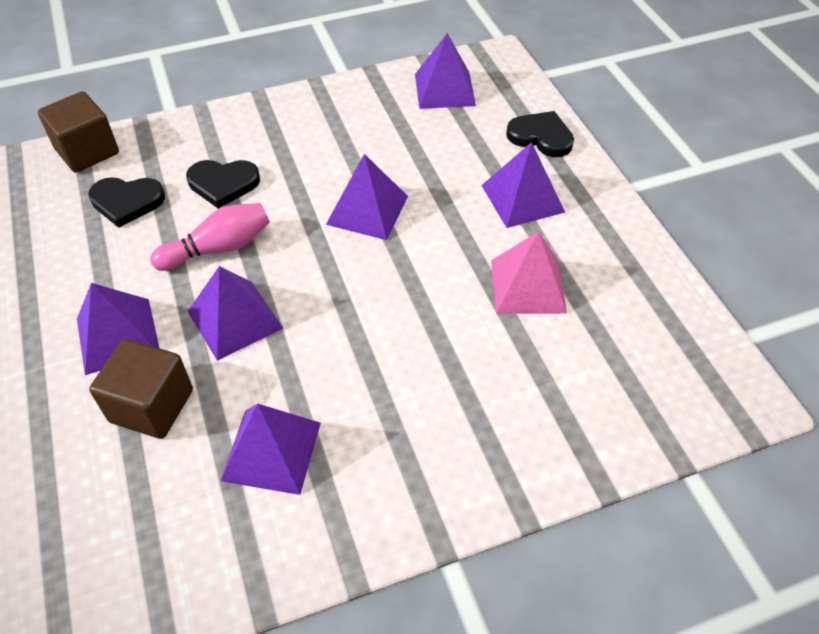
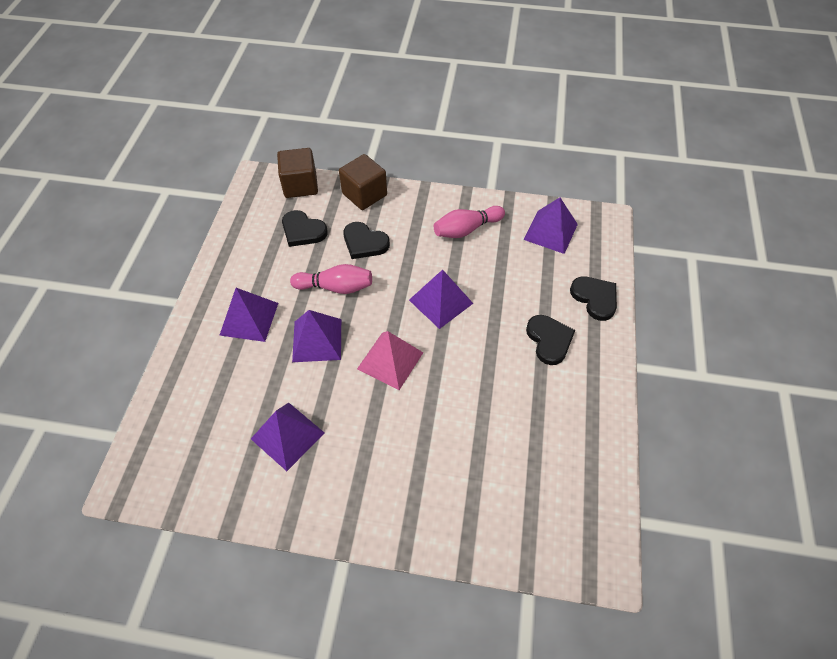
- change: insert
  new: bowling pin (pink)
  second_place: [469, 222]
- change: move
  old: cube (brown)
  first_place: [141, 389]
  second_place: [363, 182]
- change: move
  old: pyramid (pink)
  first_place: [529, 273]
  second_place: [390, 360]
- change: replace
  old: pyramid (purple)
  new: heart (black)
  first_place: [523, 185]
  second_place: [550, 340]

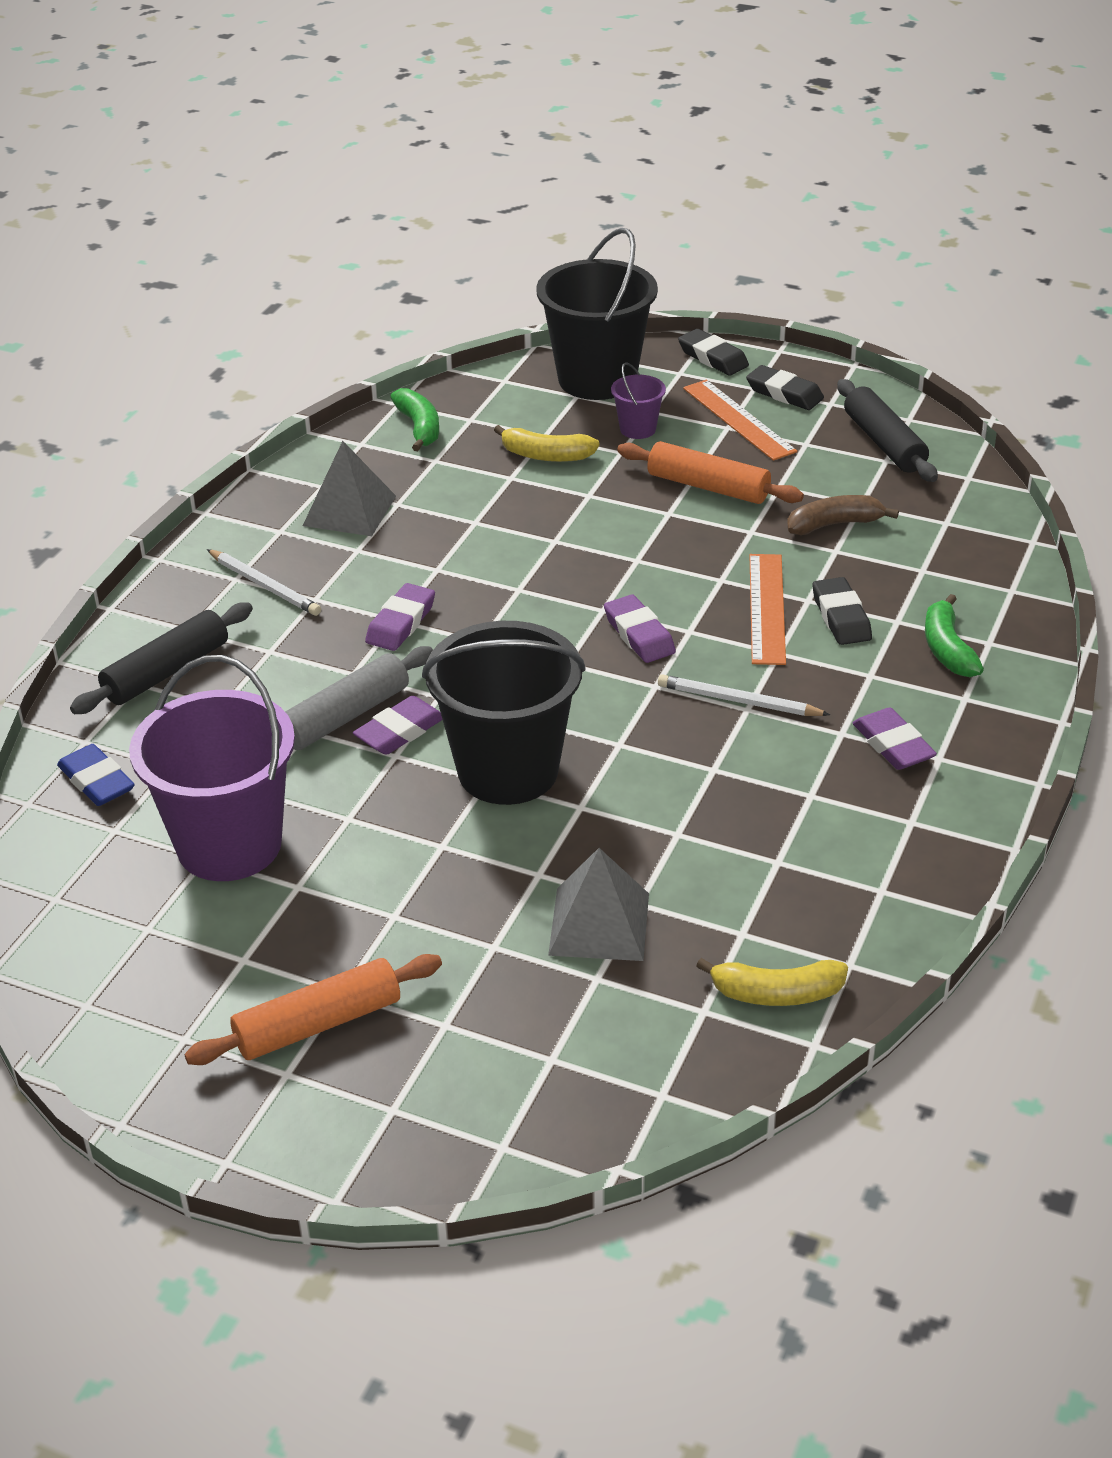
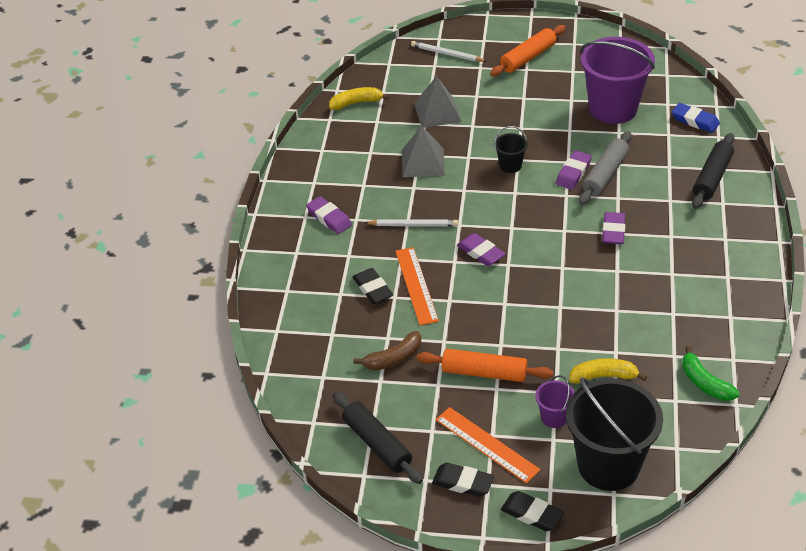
- change: delete
  old: banana (green)
  first_place: [954, 635]
- change: move
  old: pencil (white)
  first_place: [264, 582]
  second_place: [448, 51]
- change: move
  old: pyramid (grey)
  first_place: [349, 488]
  second_place: [423, 151]
- change: resize
  old: bucket (black)
  first_place: [504, 713]
  second_place: [511, 149]
  factor: 0.44

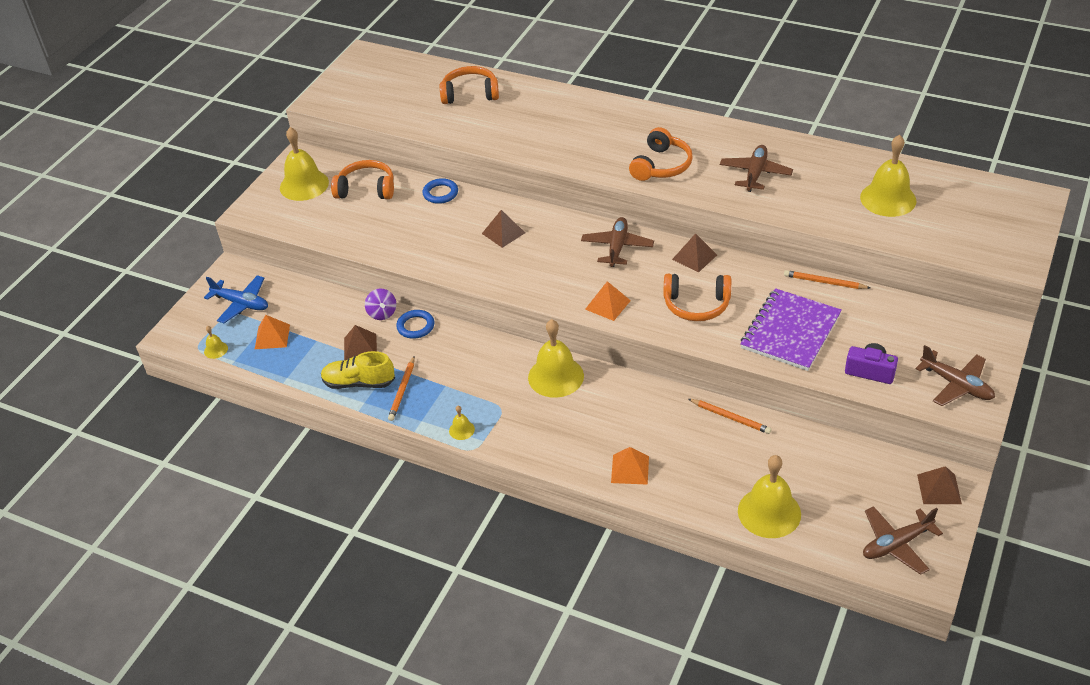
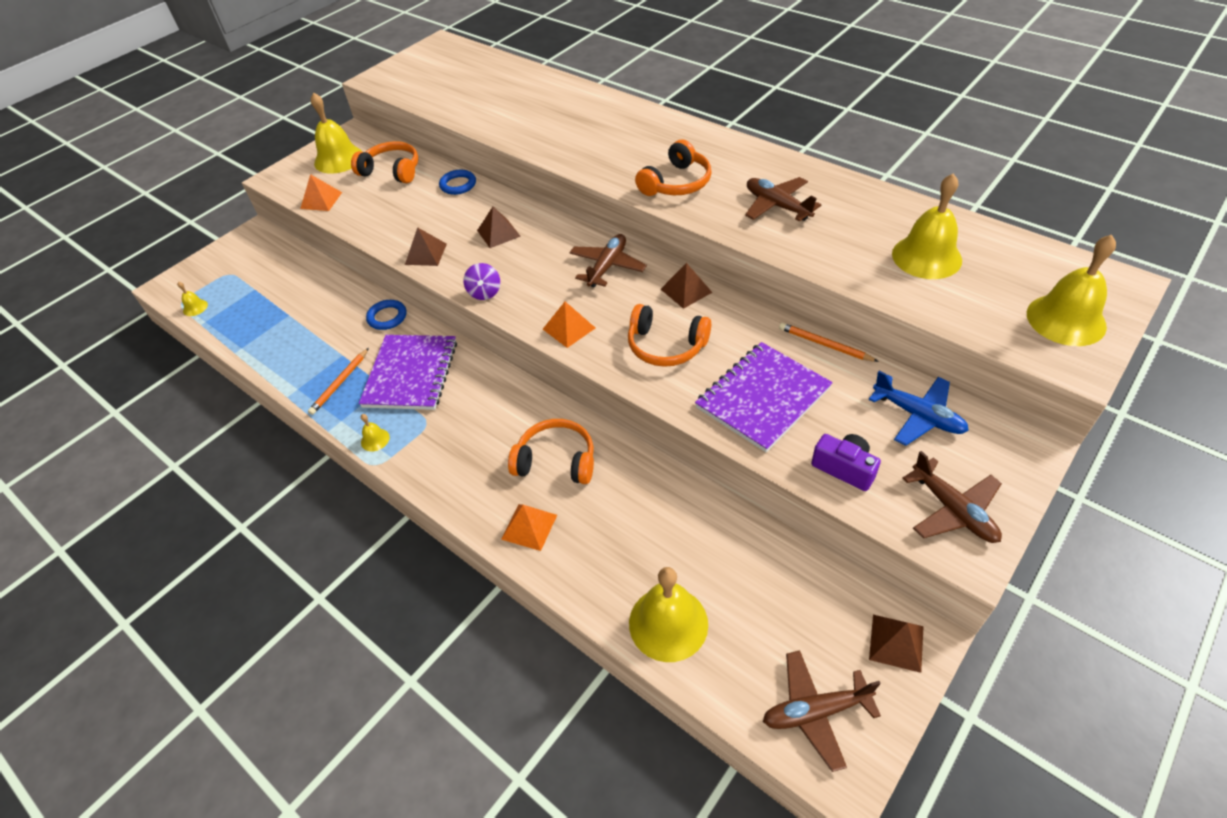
- change: delete
  old: shoe (yellow)
  first_place: [358, 370]
- change: delete
  old: pencil (orange)
  first_place: [730, 416]
- change: insert
  new: notebook (purple)
  second_place: [408, 372]
- change: move
  old: plane (blue)
  first_place: [236, 299]
  second_place: [919, 408]
- change: move
  old: pyramid (orange)
  first_place: [272, 332]
  second_place: [321, 192]
- change: move
  old: pyramid (brown)
  first_place: [360, 342]
  second_place: [426, 246]
- change: move
  old: spinning top (purple)
  first_place: [380, 304]
  second_place: [481, 281]
- change: move
  old: headphones (orange)
  first_place: [469, 85]
  second_place: [551, 451]
- change: move
  old: bell (yellow)
  first_place: [556, 358]
  second_place: [1071, 290]
- change: rotate
  old: plane (brown)
  first_place: [756, 168]
  second_place: [783, 199]
  degrees: -75

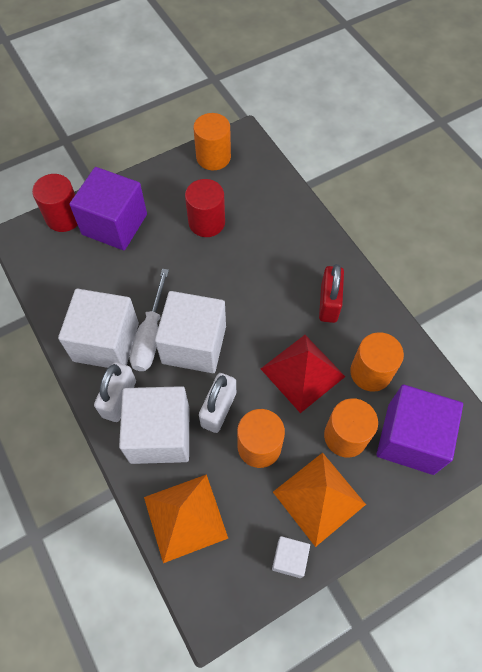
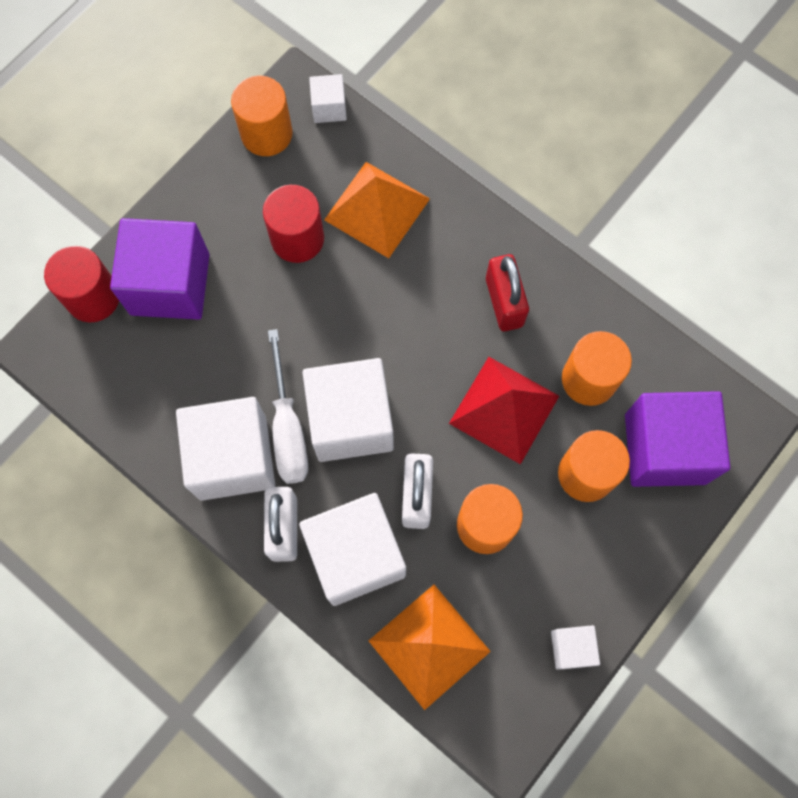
- change: insert
  new: cube (white)
  second_place: [328, 98]
- change: move
  old: pyramid (orange)
  first_place: [319, 500]
  second_place: [377, 210]

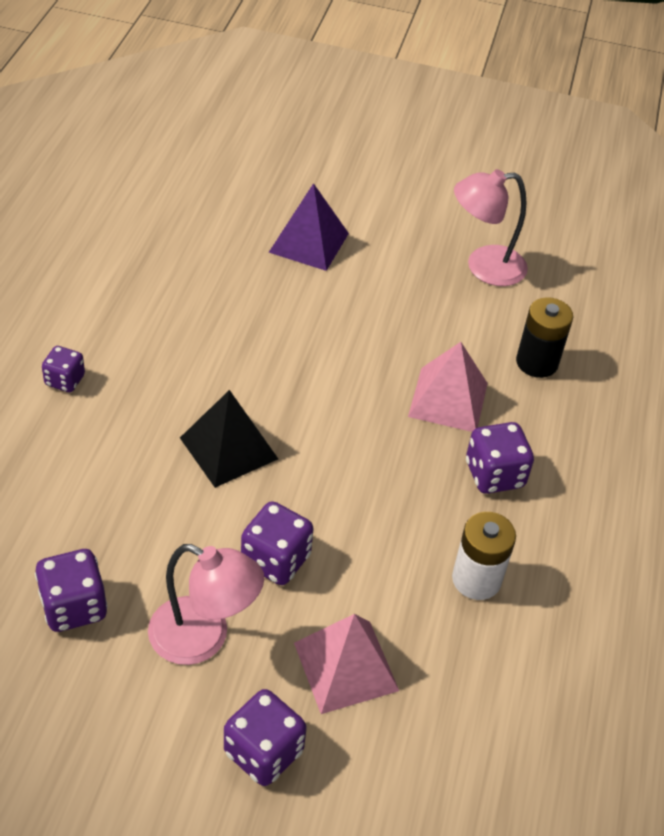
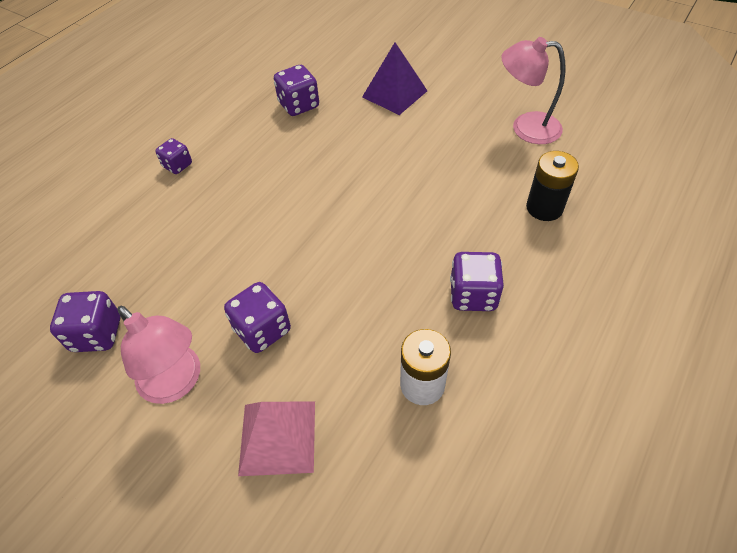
- change: delete
  old: pyramid (black)
  first_place: [229, 439]
- change: delete
  old: pyramid (pink)
  first_place: [448, 387]
- change: move
  old: dice (purple)
  first_place: [265, 737]
  second_place: [296, 90]

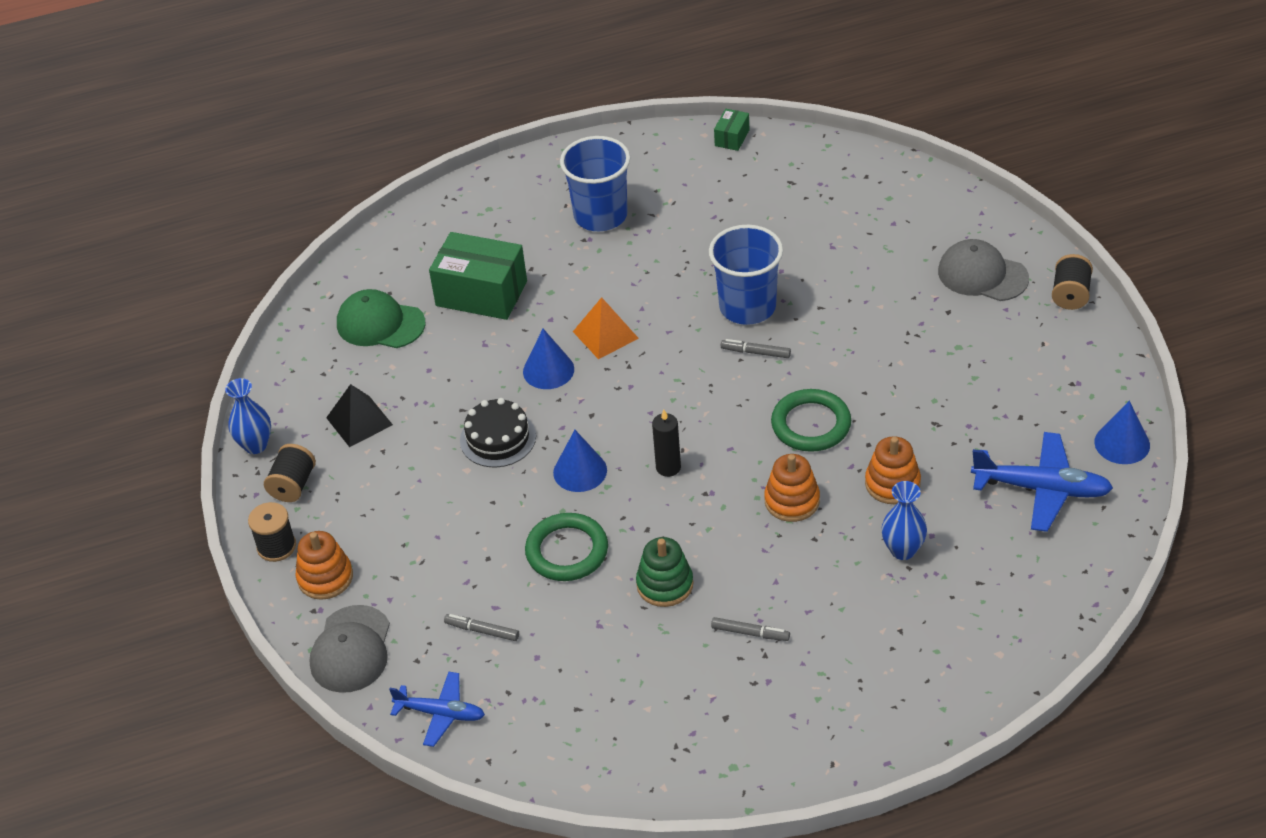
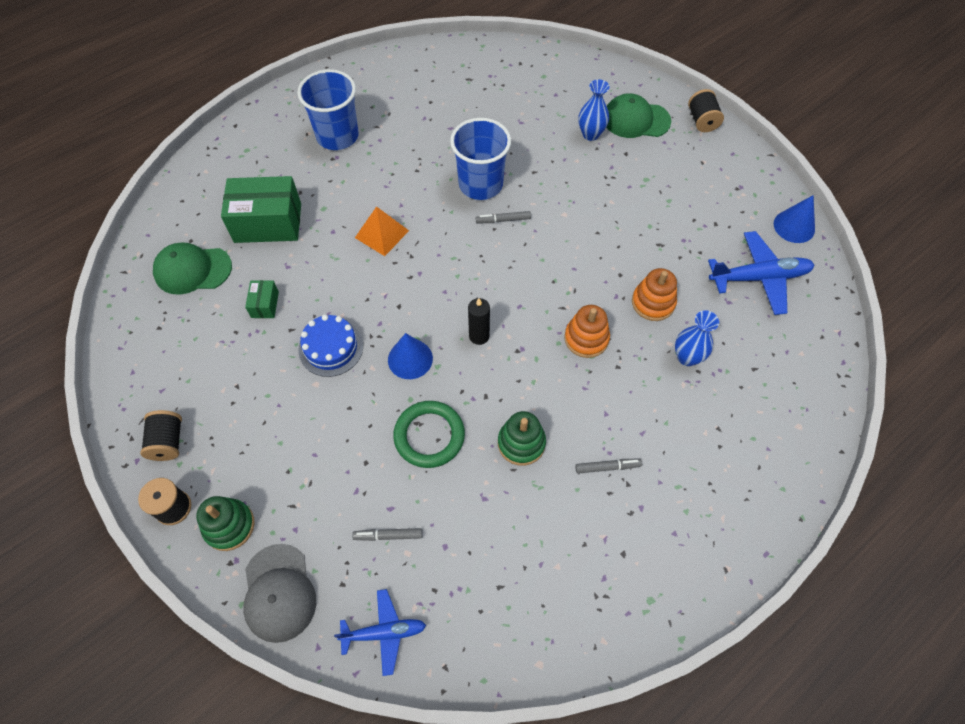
- change: delete
  old: pyramid (black)
  first_place: [359, 415]
- change: delete
  old: cone (blue)
  first_place: [548, 359]
- change: delete
  old: ring (green)
  first_place: [811, 420]
- change: move
  old: vase (blue)
  first_place: [248, 416]
  second_place: [594, 110]
- change: move
  old: box (green)
  first_place: [731, 130]
  second_place: [262, 299]
- change: recolor
  old: stacking toy (orange)
  new: stacking toy (green)
  first_place: [324, 565]
  second_place: [225, 523]
- change: recolor
  old: cake (black)
  new: cake (blue)
  first_place: [498, 432]
  second_place: [330, 346]
- change: recolor
  old: cap (grey)
  new: cap (green)
  first_place: [983, 270]
  second_place: [638, 115]

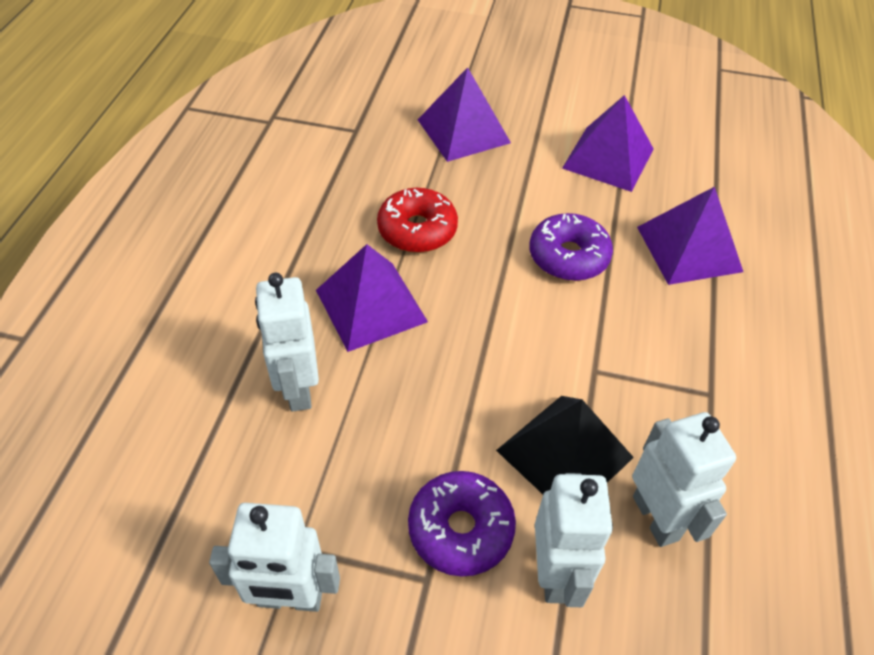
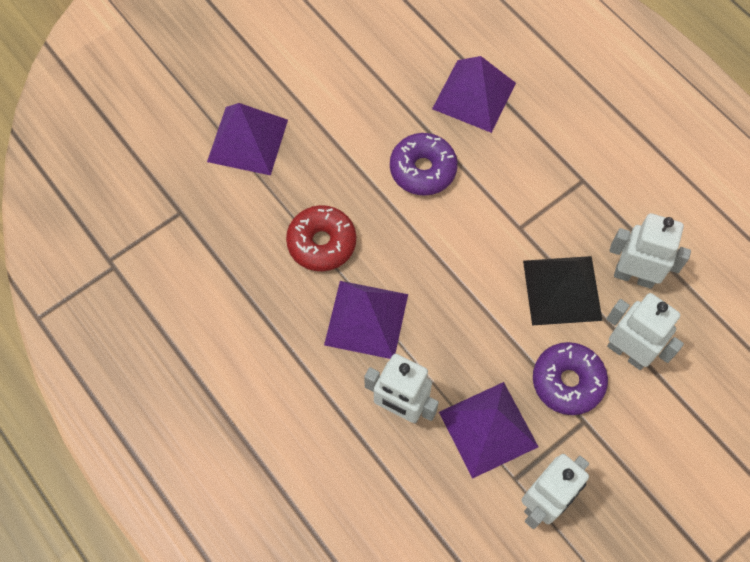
- change: move
  old: pyramid (purple)
  first_place: [608, 143]
  second_place: [489, 430]

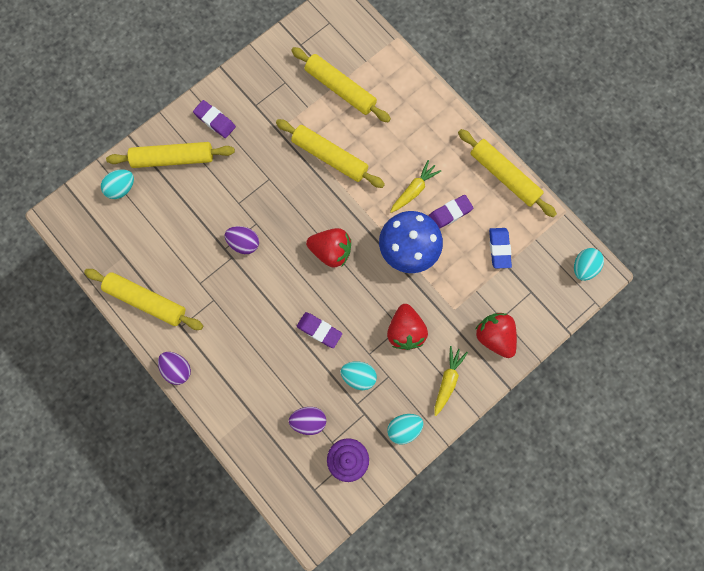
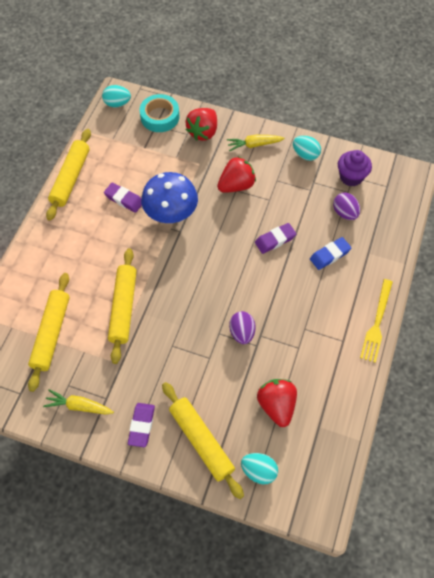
- change: delete
  old: rolling pin (yellow)
  first_place: [143, 299]
- change: delete
  old: egg (turquoise)
  first_place: [358, 375]
- change: insert
  new: tape (turquoise)
  second_place: [159, 113]
- change: move
  old: strawberry (red)
  first_place: [328, 248]
  second_place: [277, 403]
- change: move
  old: carrot (yellow)
  first_place: [415, 186]
  second_place: [78, 402]
- change: move
  old: eraser (blue)
  first_place: [500, 248]
  second_place: [330, 253]
- change: replace
  old: egg (purple)
  new: fork (yellow)
  first_place: [174, 368]
  second_place: [376, 321]
- change: rotate
  old: eraser (purple)
  first_place: [319, 330]
  second_place: [275, 238]
  degrees: 60

